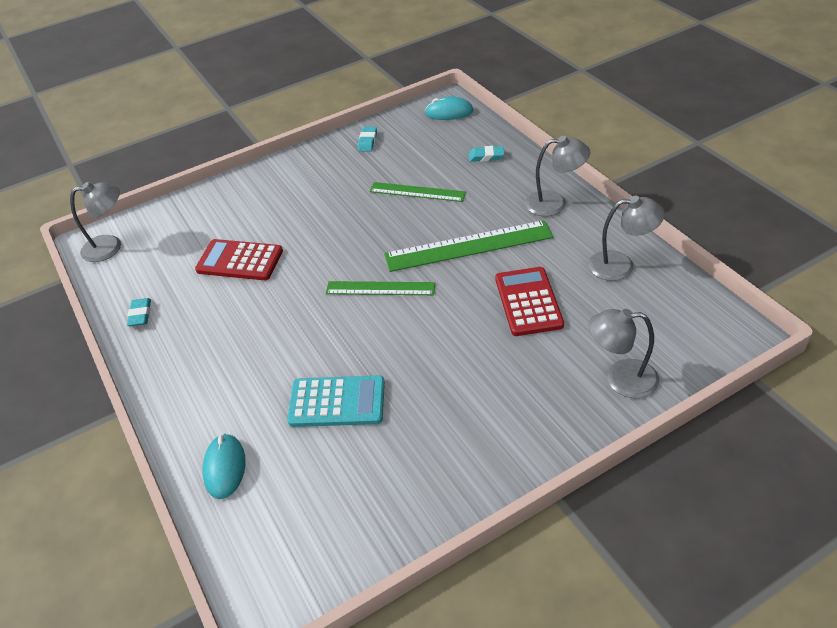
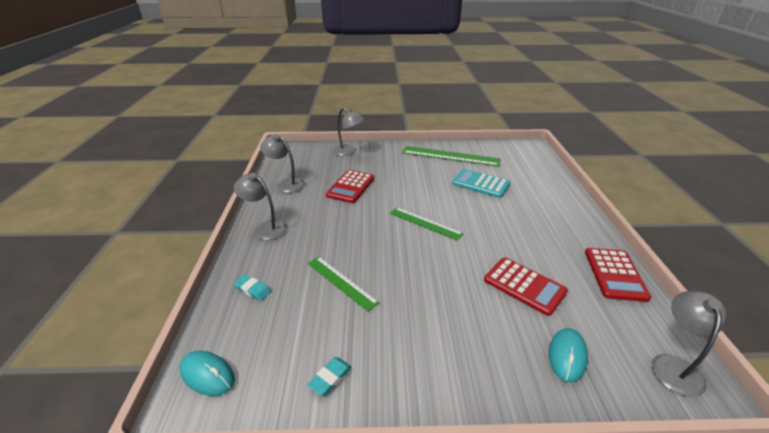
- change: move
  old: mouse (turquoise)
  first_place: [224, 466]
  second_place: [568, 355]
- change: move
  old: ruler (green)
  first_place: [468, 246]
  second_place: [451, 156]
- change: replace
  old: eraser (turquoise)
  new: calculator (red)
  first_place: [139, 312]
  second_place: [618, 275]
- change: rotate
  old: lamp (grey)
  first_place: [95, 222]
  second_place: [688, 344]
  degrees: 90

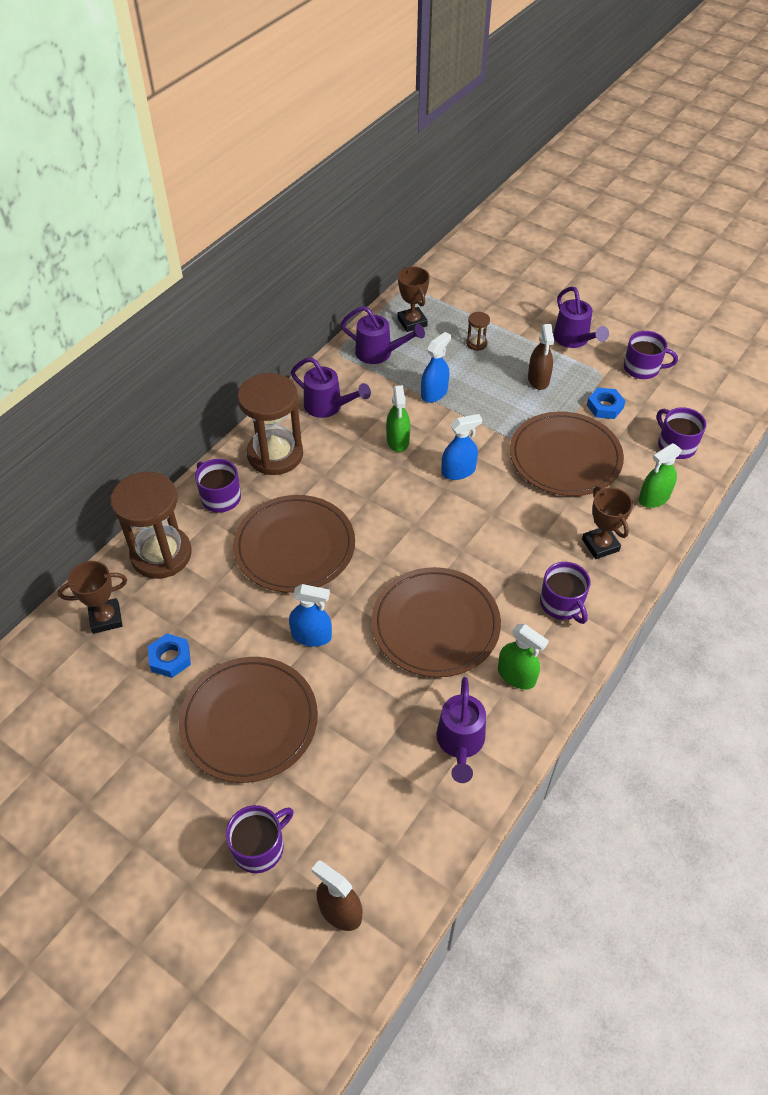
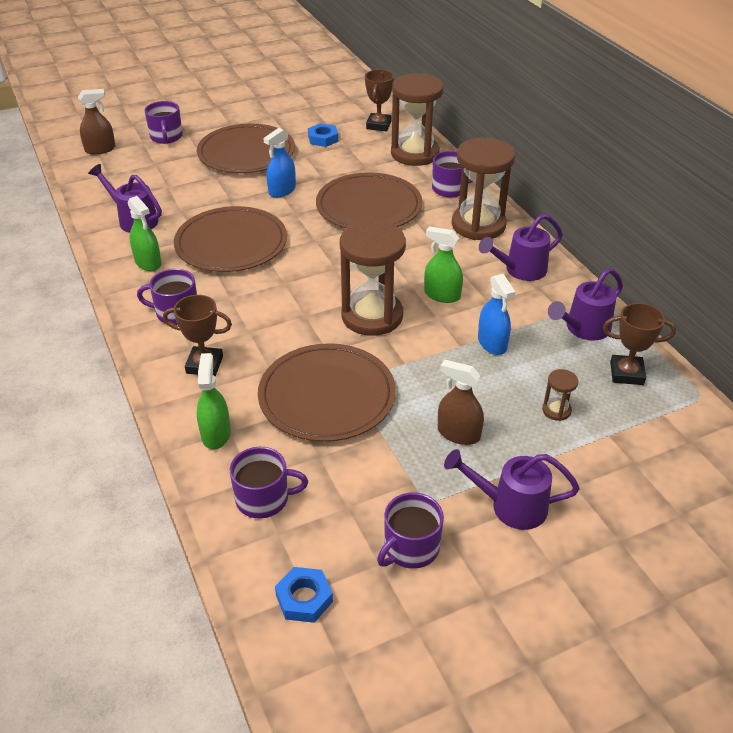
- change: move
  old: nut (blue)
  first_place: [606, 403]
  second_place: [304, 595]
- change: replace
  old: spray bottle (blue)
  new: hourglass (brown)
  first_place: [462, 447]
  second_place: [373, 278]
- change: rotate
  old: spray bottle (green)
  first_place: [523, 657]
  second_place: [145, 233]
  degrees: -105

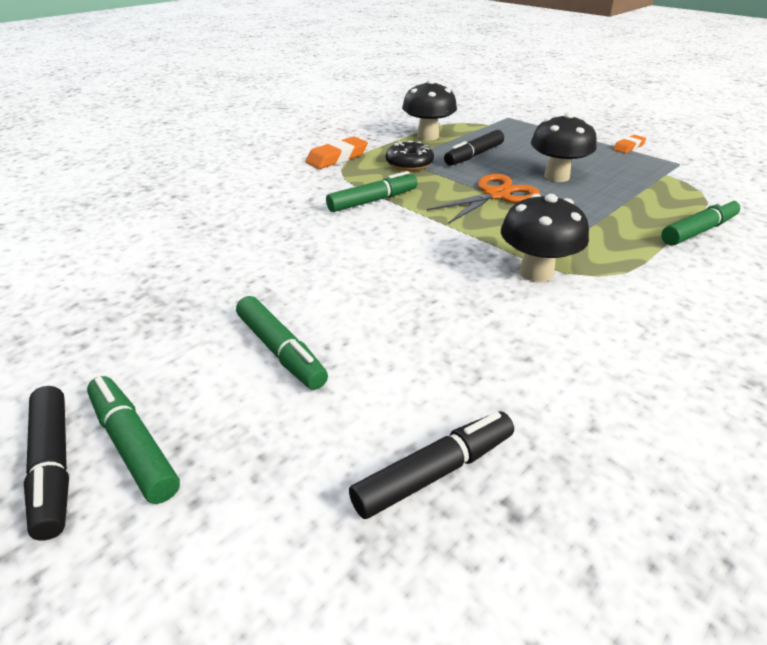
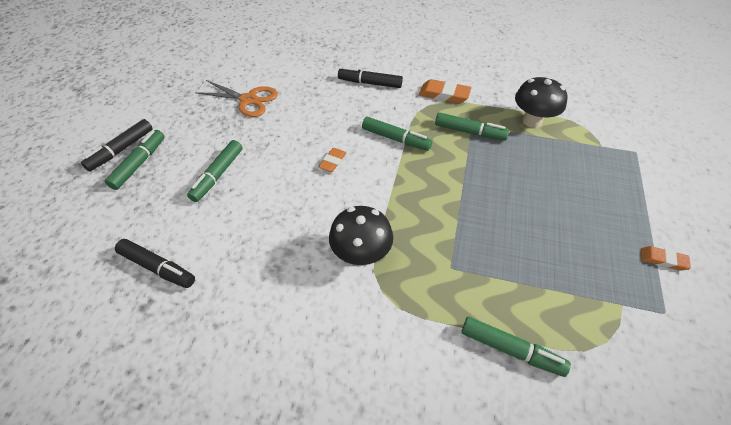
- change: delete
  old: mushroom (black)
  first_place: [564, 147]
- change: insert
  new: eraser (orange)
  second_place: [332, 160]
- change: move
  old: scissors (orange)
  first_place: [483, 199]
  second_place: [236, 98]
- change: move
  old: marker (black)
  first_place: [474, 148]
  second_place: [370, 77]
- change: replace
  old: donut (black)
  new: marker (green)
  first_place: [410, 156]
  second_place: [472, 126]

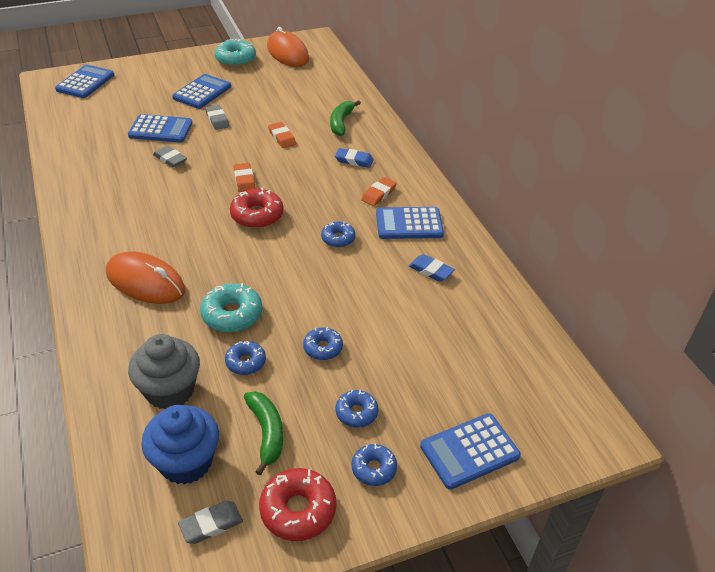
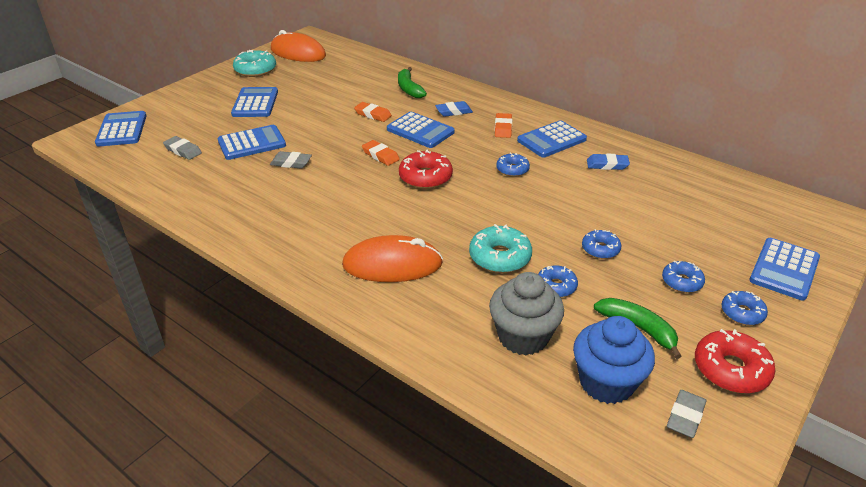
- change: insert
  new: calculator (blue)
  second_place: [421, 130]
- change: move
  old: eraser (grey)
  first_place: [217, 117]
  second_place: [182, 148]

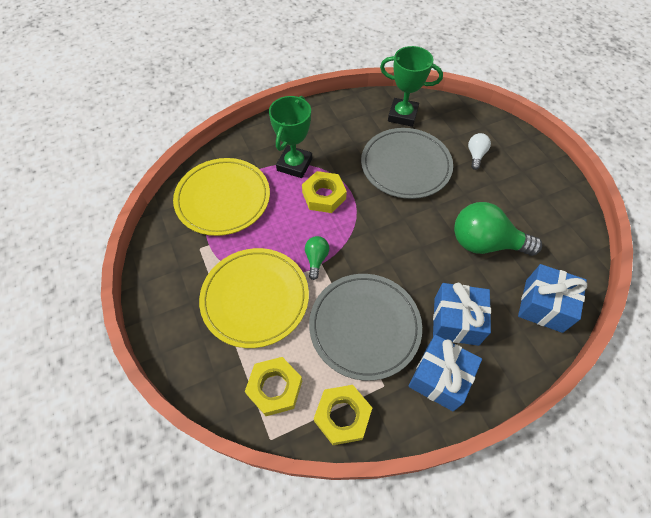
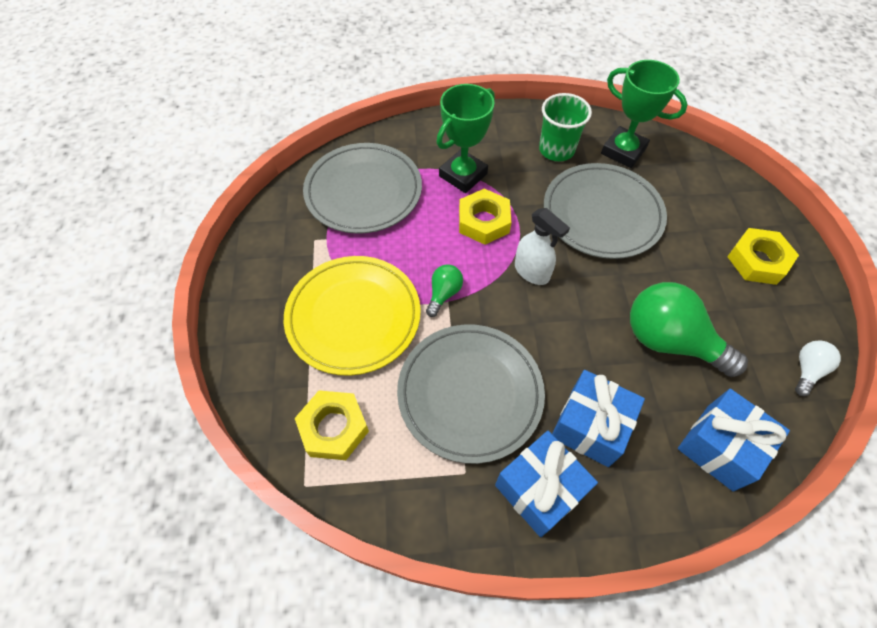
- change: insert
  new: spray bottle (white)
  second_place: [542, 246]
- change: insert
  new: cup (green)
  second_place: [565, 127]
- change: move
  old: nut (yellow)
  first_place: [343, 415]
  second_place: [763, 256]
- change: move
  old: light bulb (white)
  first_place: [479, 151]
  second_place: [818, 368]
- change: recolor
  old: plate (yellow)
  new: plate (grey)
  first_place: [221, 197]
  second_place: [362, 188]

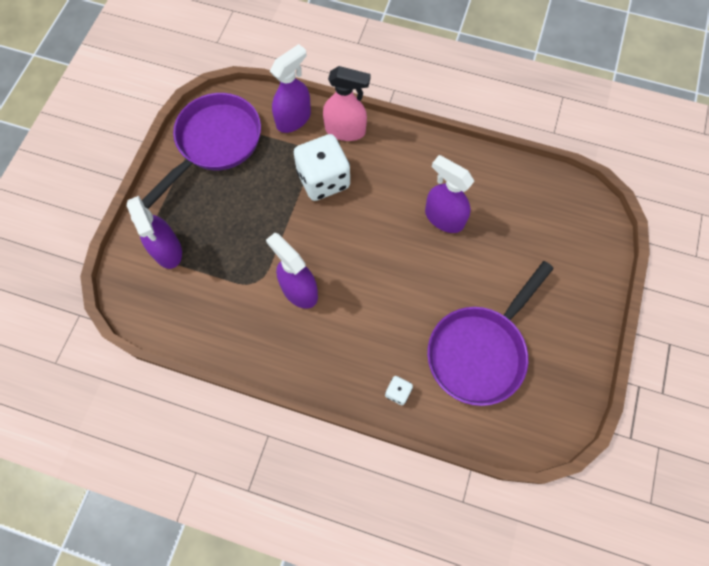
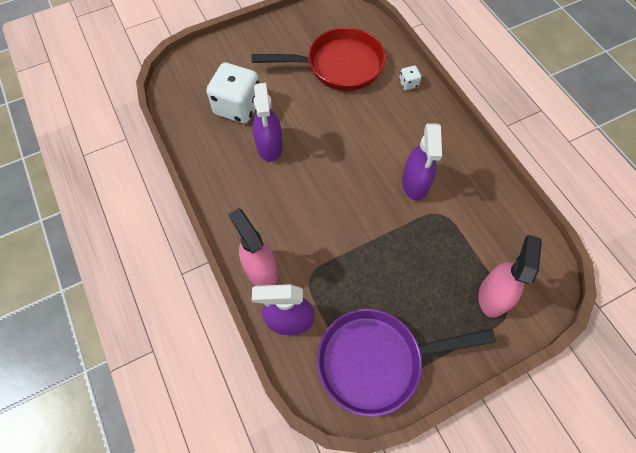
- change: move
  old: dice (white)
  first_place: [322, 167]
  second_place: [232, 92]
- change: recolor
  old: spray bottle (purple)
  new: spray bottle (pink)
  first_place: [154, 232]
  second_place: [510, 276]
- change: recolor
  old: pan (purple)
  new: pan (red)
  first_place: [490, 333]
  second_place: [318, 59]

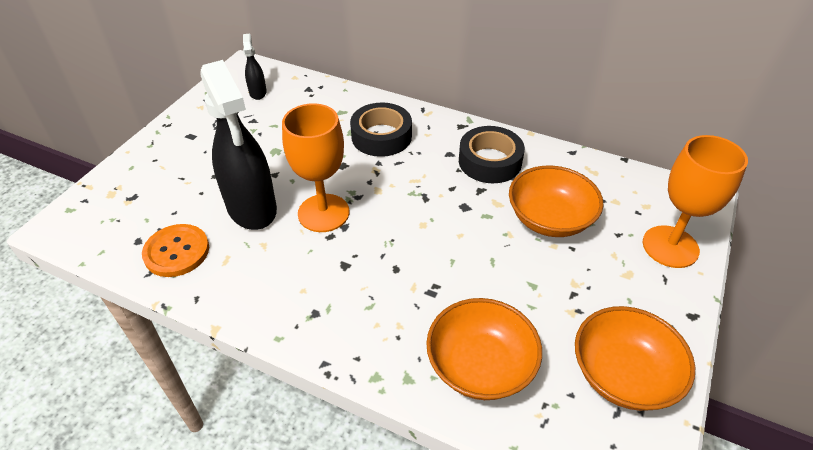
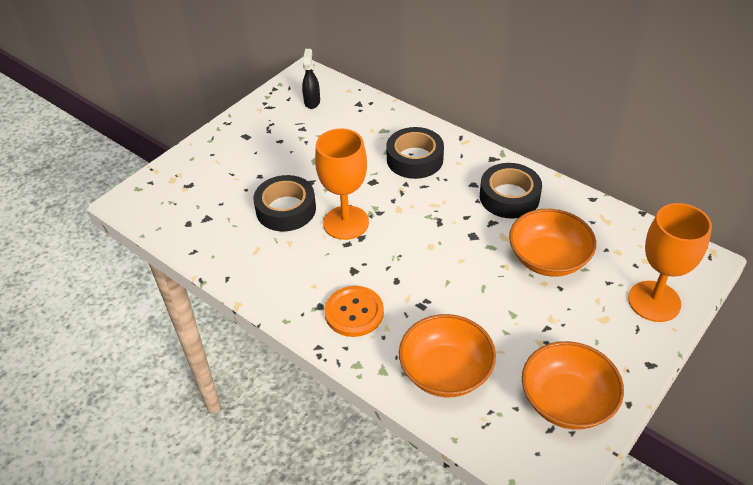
- change: move
  old: button (orange)
  first_place: [175, 250]
  second_place: [354, 311]
- change: replace
  old: spray bottle (black)
  new: tape (black)
  first_place: [238, 145]
  second_place: [284, 203]

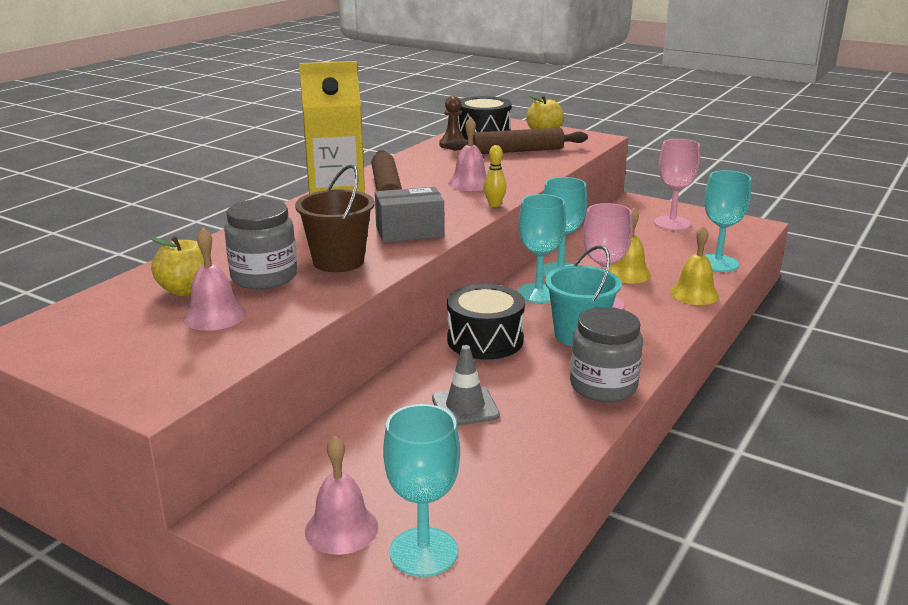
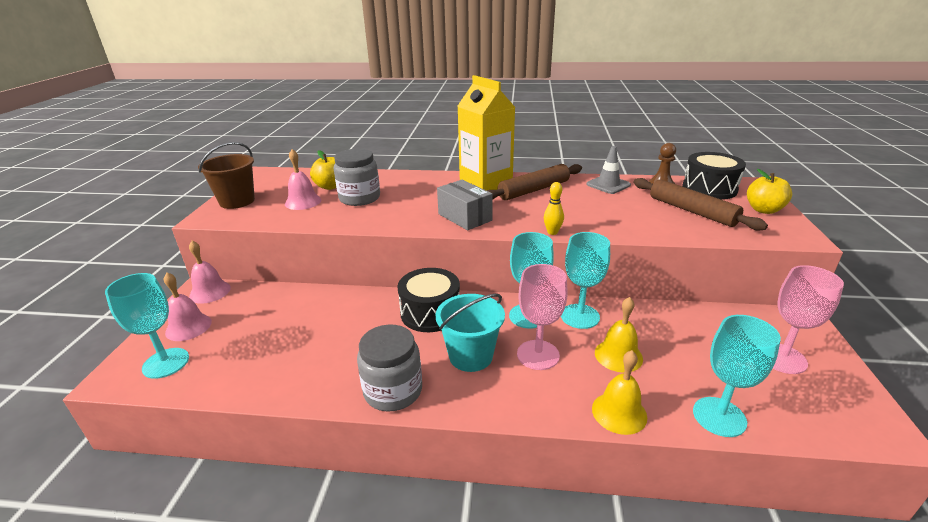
- change: move
  old: bucket (brown)
  first_place: [335, 218]
  second_place: [226, 175]
- change: move
  old: traffic cone (grey)
  first_place: [466, 385]
  second_place: [609, 170]
- change: move
  old: bell (pink)
  first_place: [467, 154]
  second_place: [210, 272]

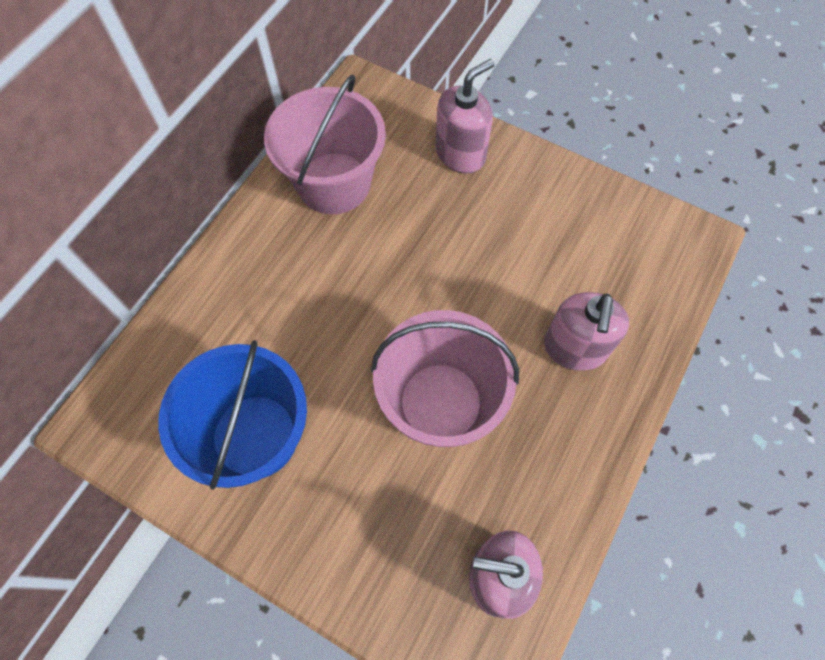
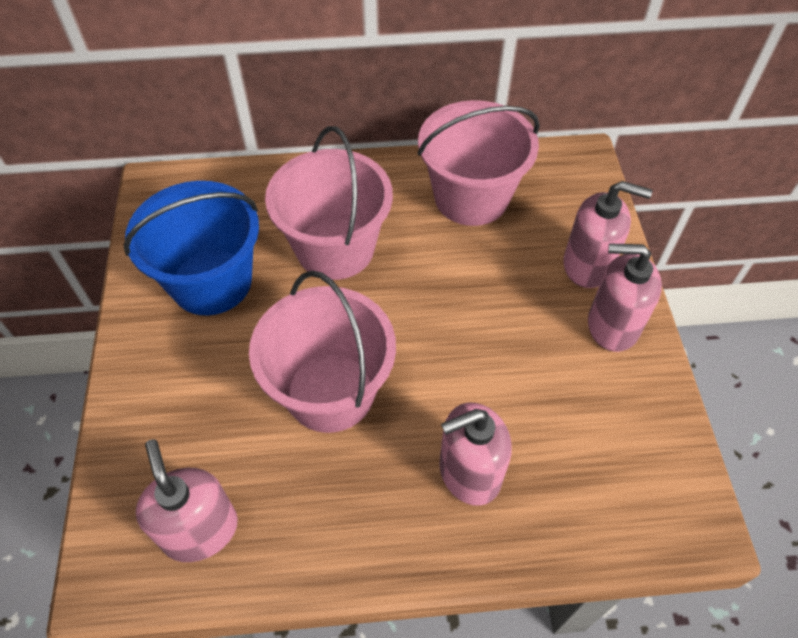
- change: insert
  new: bucket (pink)
  second_place: [329, 203]
- change: insert
  new: soap dispenser (pink)
  second_place: [625, 297]

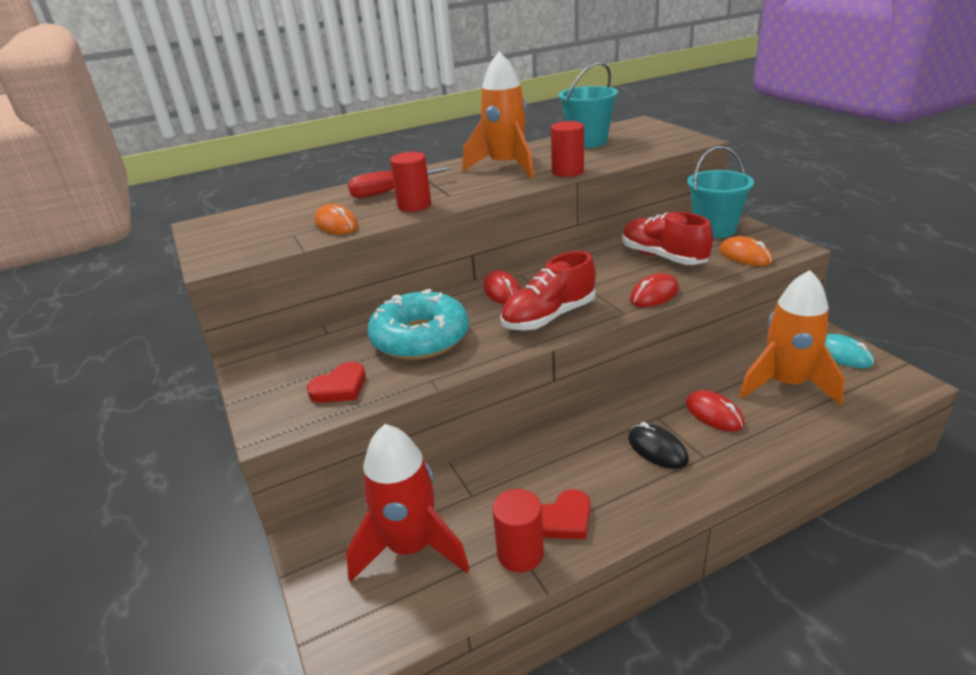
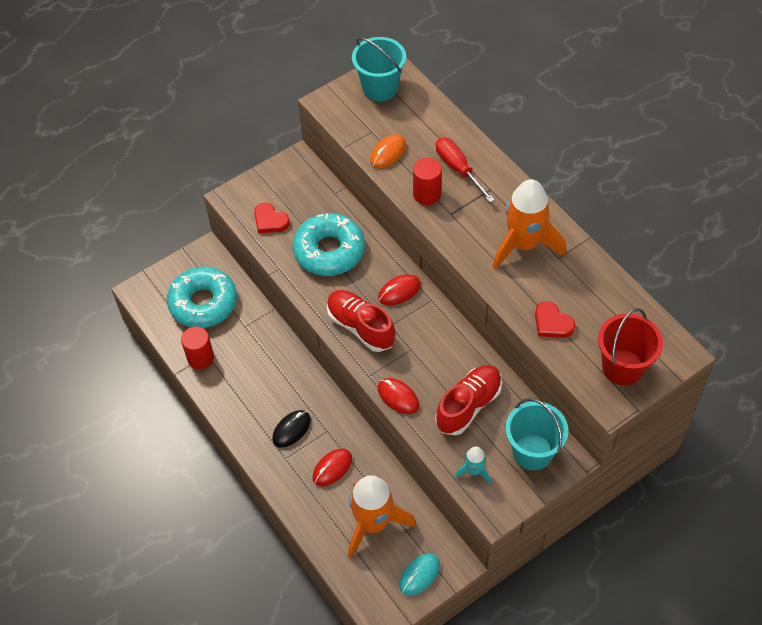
- change: delete
  old: cylinder (red)
  first_place: [567, 149]
- change: insert
  new: bucket (red)
  second_place: [630, 346]
- change: move
  old: heart (red)
  first_place: [566, 514]
  second_place: [555, 319]
- change: move
  old: bucket (turquoise)
  first_place: [588, 105]
  second_place: [379, 69]
- change: replace
  old: rocket (red)
  new: donut (turquoise)
  first_place: [408, 503]
  second_place: [202, 297]
- change: replace
  old: mouse (orange)
  new: rocket (turquoise)
  first_place: [746, 251]
  second_place: [472, 465]

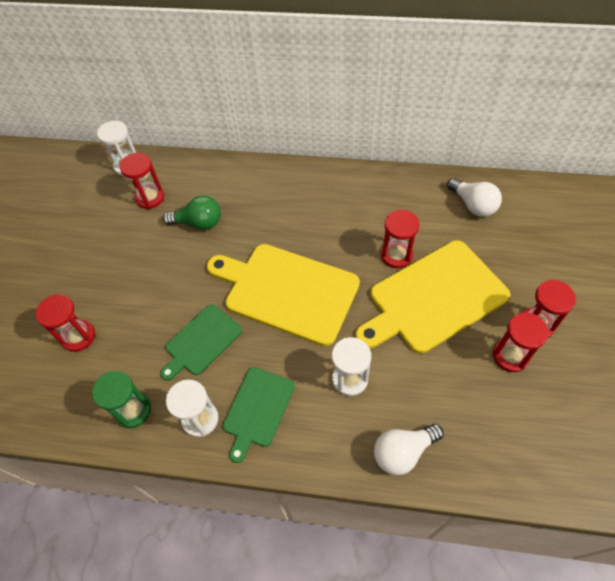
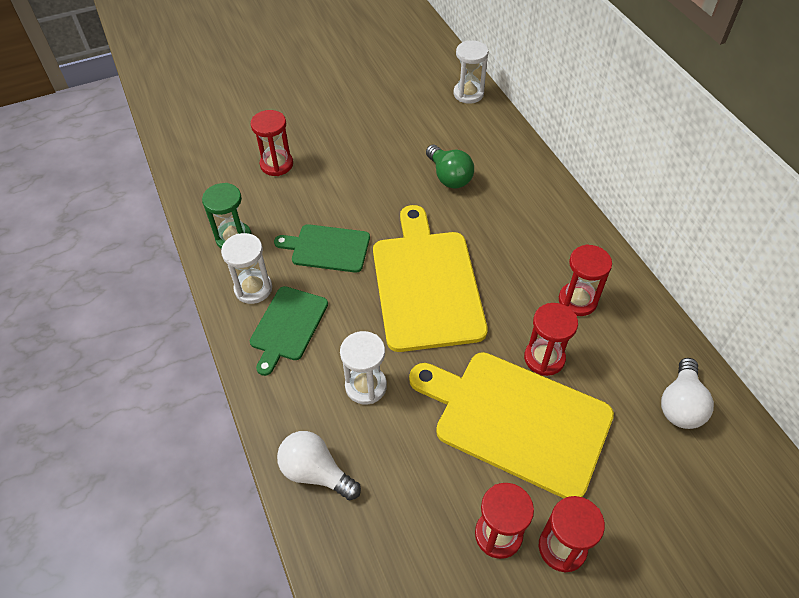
- change: move
  old: hourglass (red)
  first_place: [142, 181]
  second_place: [585, 280]
- change: rotate
  old: cutting board (green)
  first_place: [259, 415]
  second_place: [289, 331]
  degrees: -60

